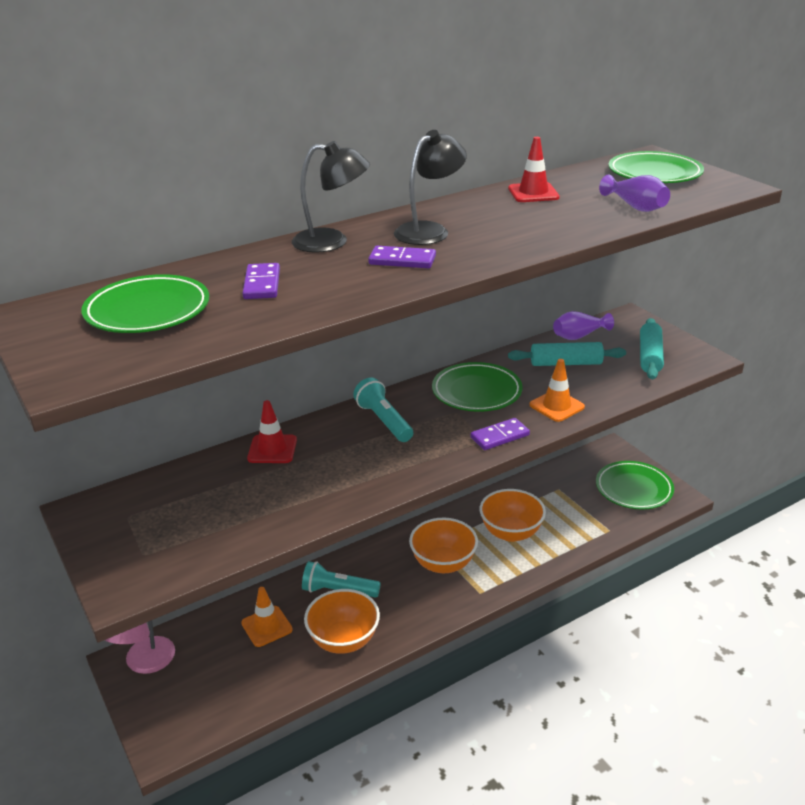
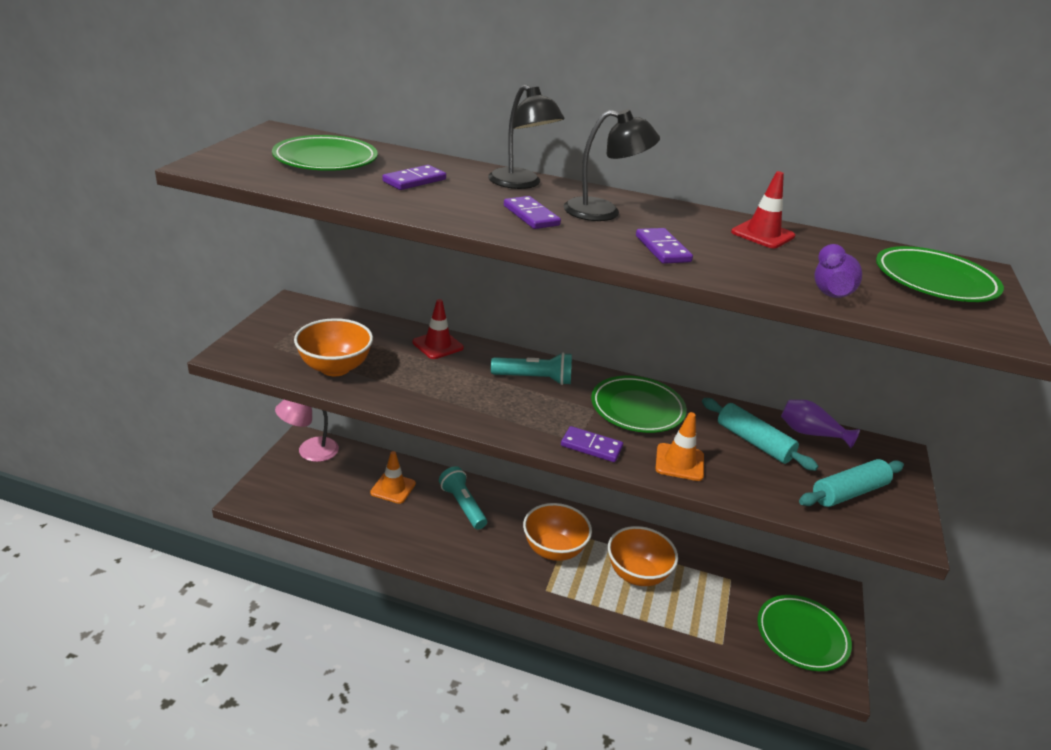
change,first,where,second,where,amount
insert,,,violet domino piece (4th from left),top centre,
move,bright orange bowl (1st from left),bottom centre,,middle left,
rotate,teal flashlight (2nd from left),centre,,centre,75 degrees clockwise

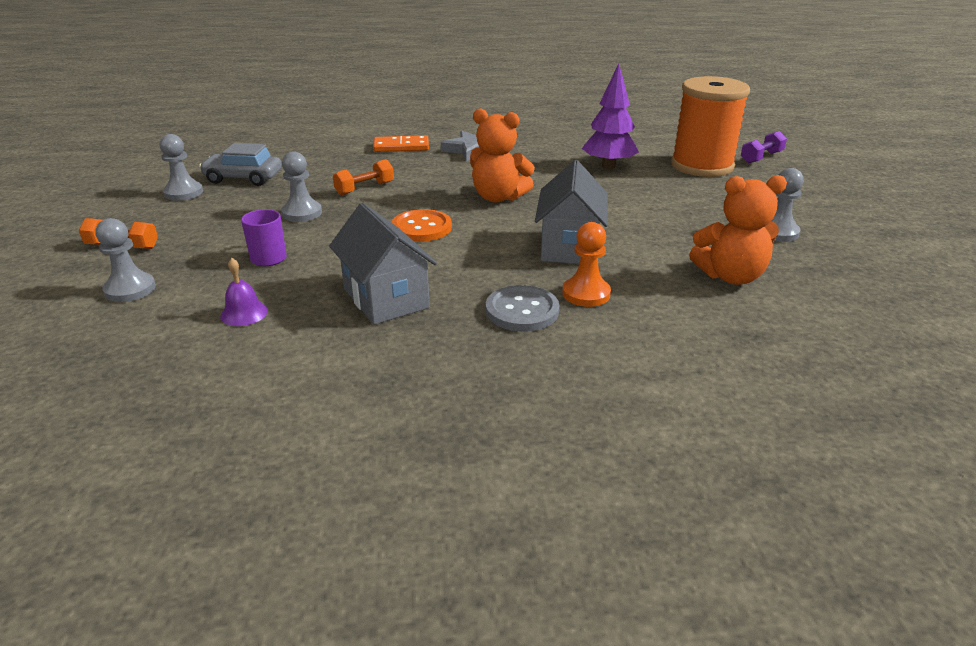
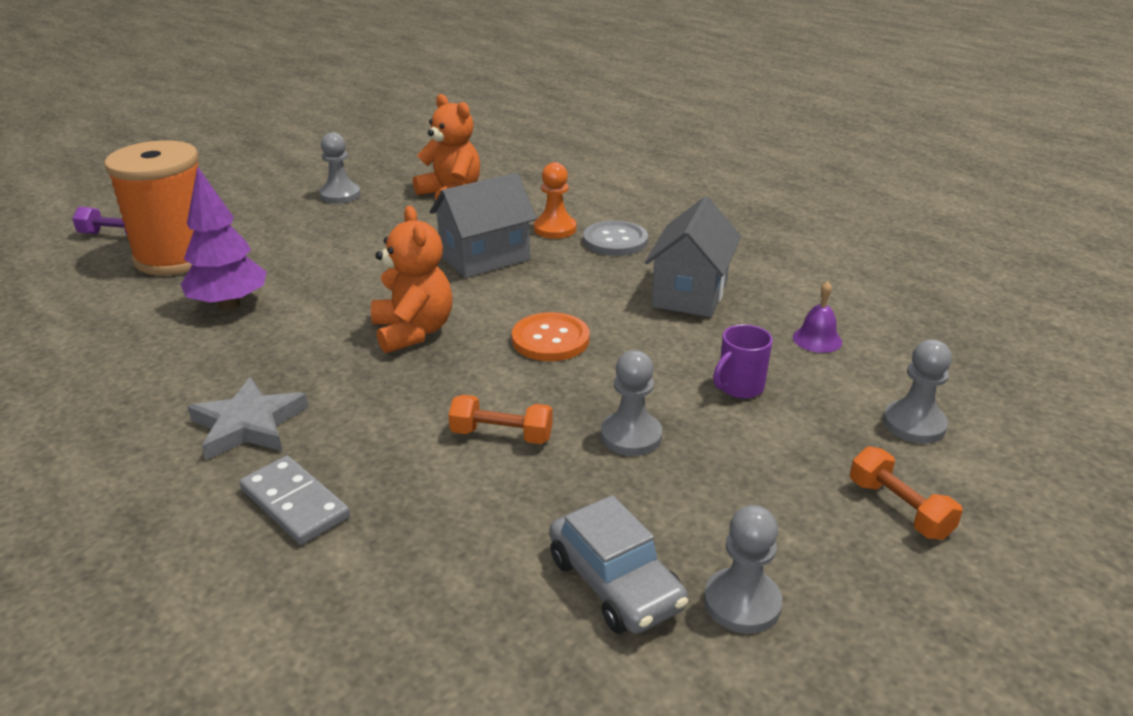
change,first,where,second,where,amount
recolor,bright orange domino piece,top centre,gray domino piece,bottom left,

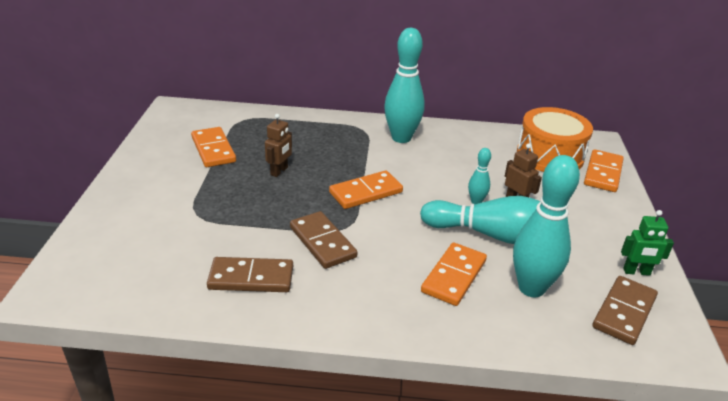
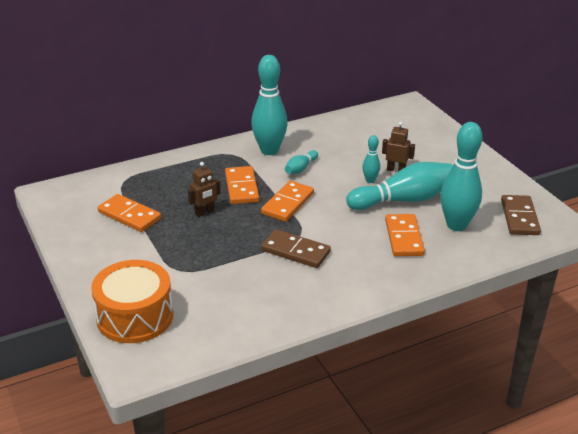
change,first,where,second,where,amount
delete,brown domino piece (1st from left),bottom centre,,,
delete,emerald robot,middle right,,,
insert,,,teal skittle (2nd from left),centre,
move,bright orange drum,middle right,,bottom left,
move,bright orange domino piece (4th from left in the first image),middle right,bright orange domino piece (2nd from left),centre,
rotate,brown robot (1st from left),centre,,centre,60 degrees clockwise

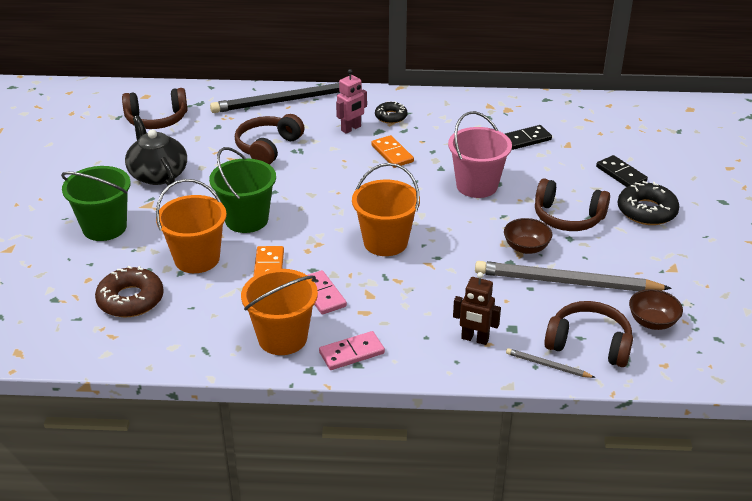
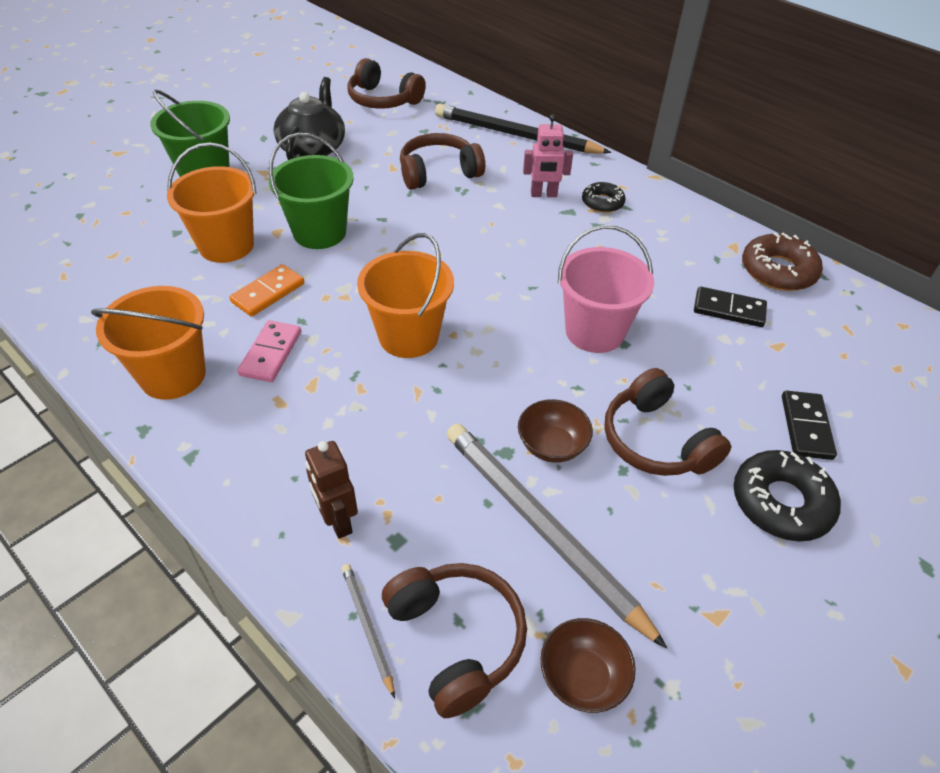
change,first,where,second,where,amount
delete,rose-pink domino piece (2nd from left),bottom centre,,,
delete,bright orange domino piece (2nd from left),top centre,,,
move,brown donut,middle left,,middle right,

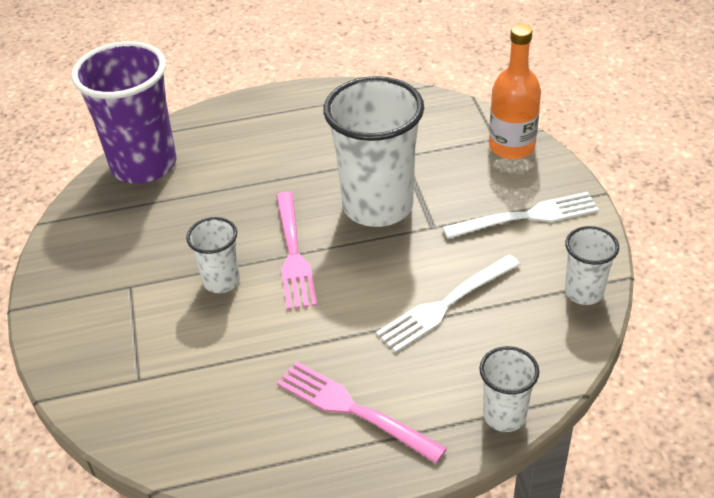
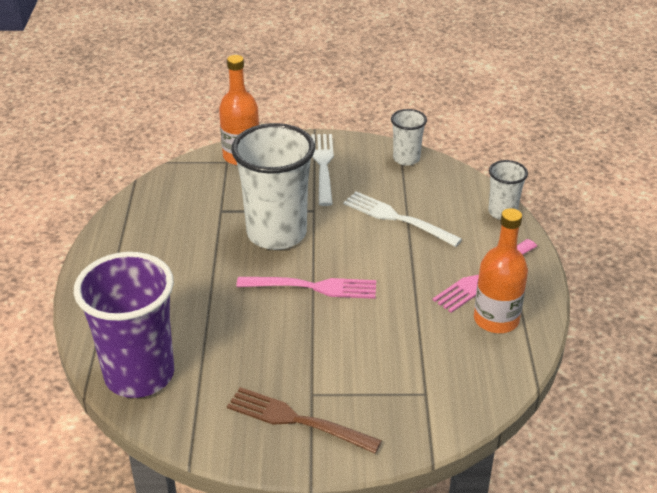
change,first,where,second,where,amount
delete,white tumbler (1st from left),middle left,,,
insert,,,brown table fork,bottom centre,
insert,,,bright orange drink bottle (2nd from left),middle right,
rotate,white table fork (1st from left in the first image),centre,white table fork (2nd from left),centre,150 degrees clockwise

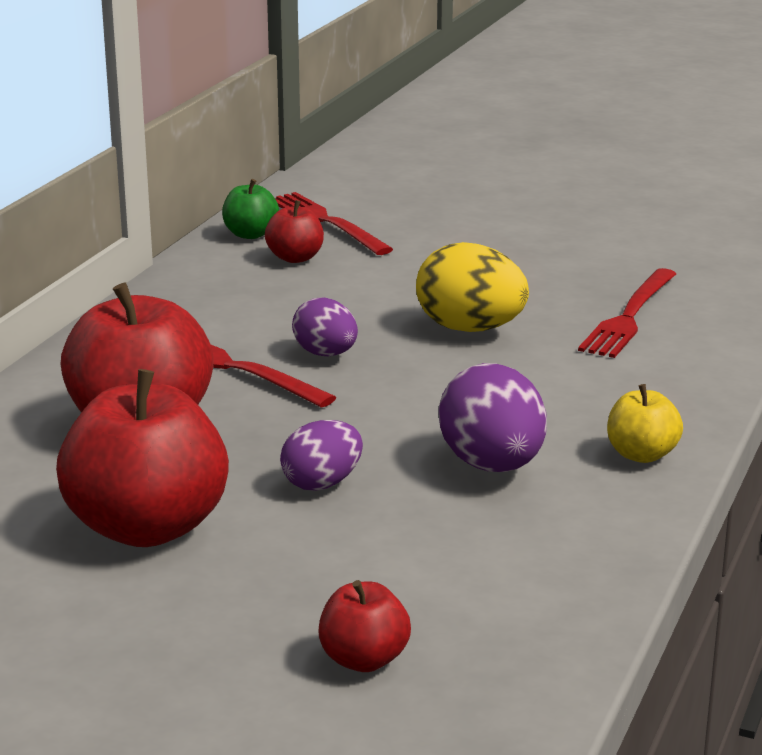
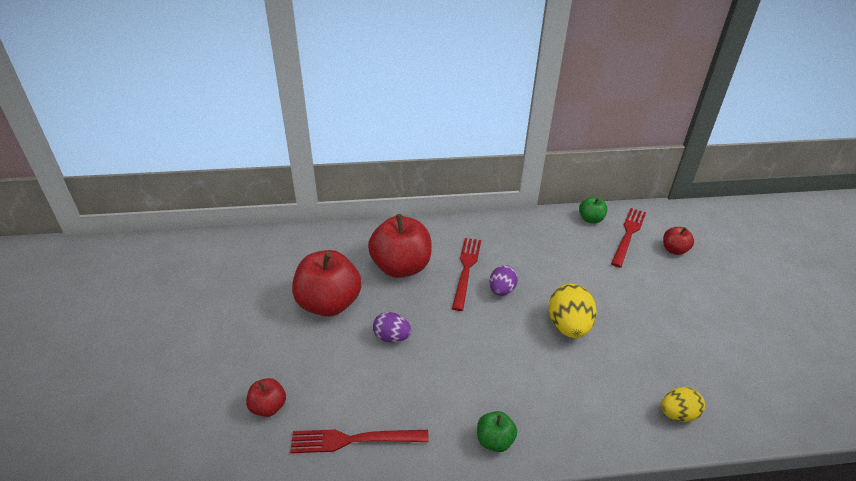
change,first,where,second,where,amount
delete,violet toy egg (3rd from left),centre,,,
insert,,,yellow toy egg (2nd from left),bottom right,
move,scarlet apple (3rd from left in the first image),top centre,scarlet apple (4th from left),middle right,
move,scarlet table fork (3rd from left in the first image),middle right,scarlet table fork (1st from left),bottom centre,
recolor,yellow apple,middle right,emerald apple (1st from left),bottom centre,

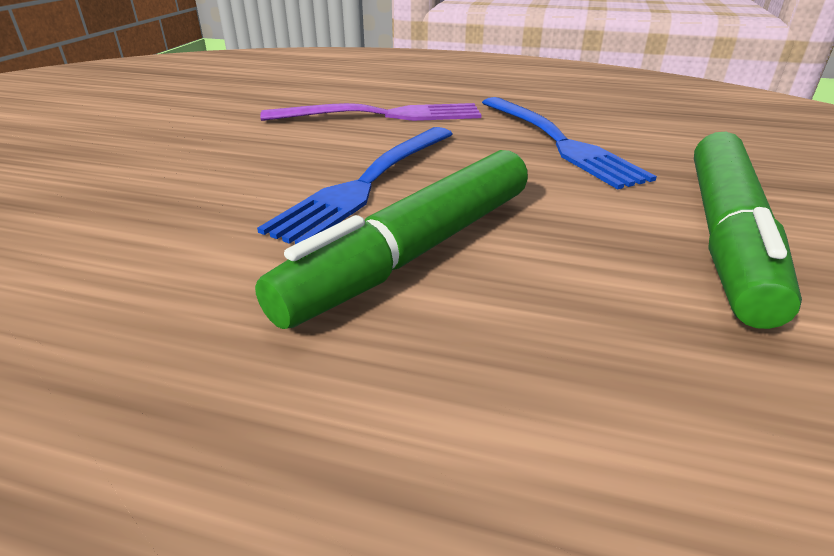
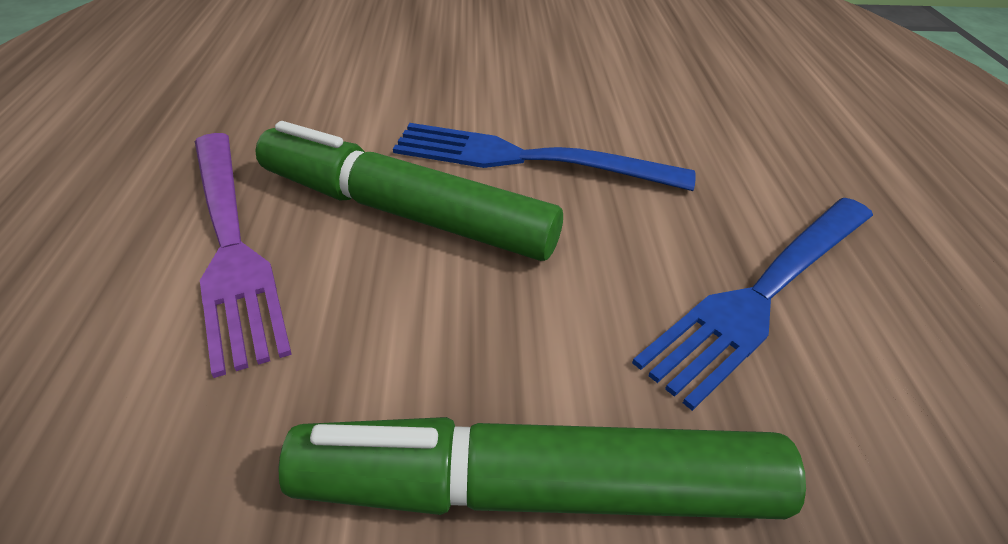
change,first,where,second,where,amount
move,violet table fork,top centre,,middle left,

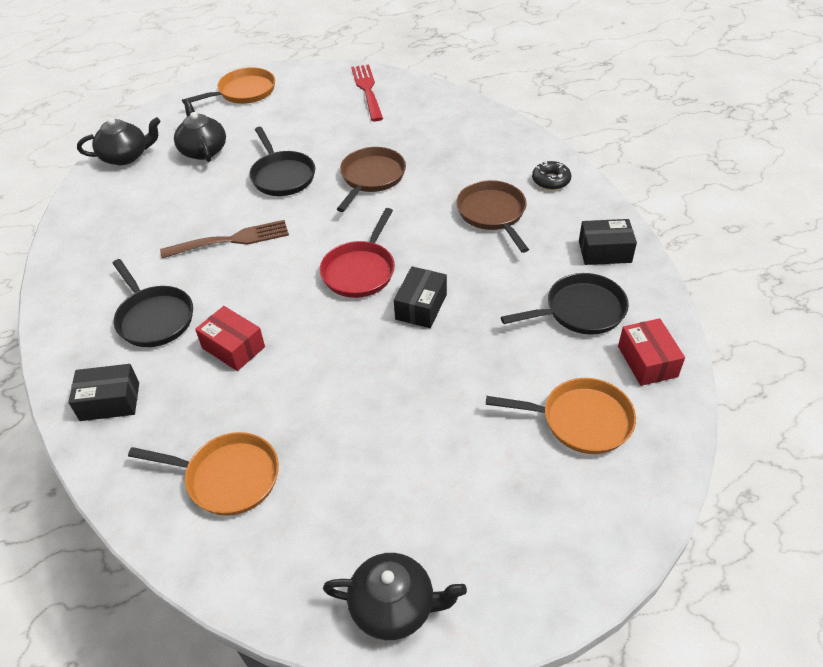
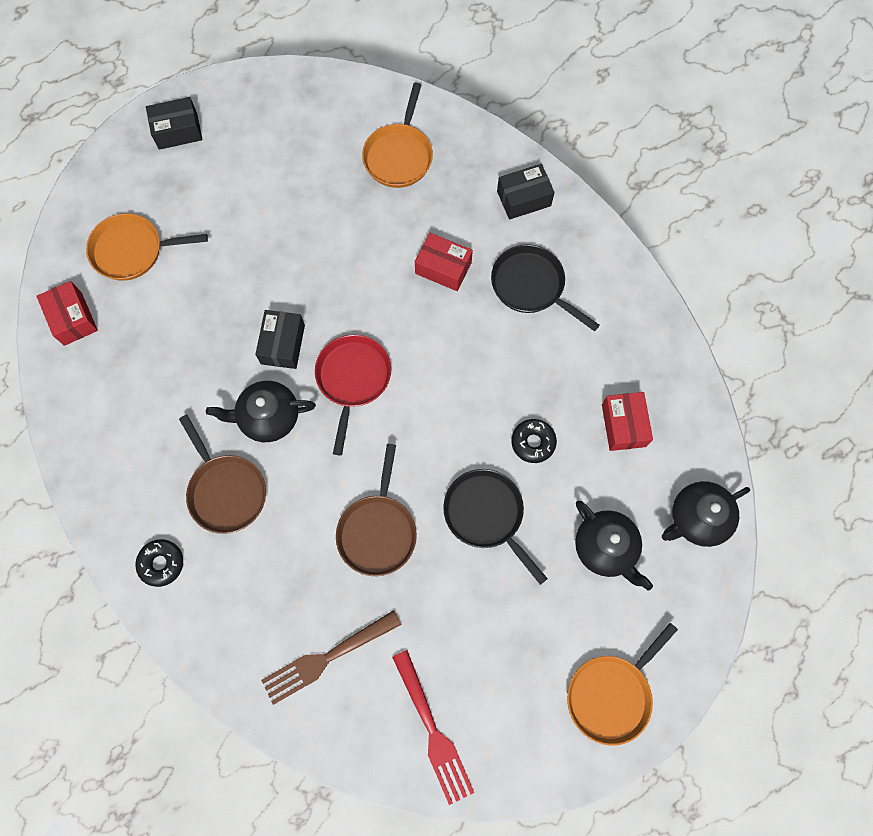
change,first,where,second,where,amount
delete,black frying pan (3rd from left),middle right,,,
insert,,,black donut (2nd from left),centre,
insert,,,scarlet box (3rd from left),middle right,
move,brown table fork,middle left,,bottom centre,
move,black teapot (3rd from left in the first image),bottom centre,black teapot (1st from left),middle left,
move,black box (3rd from left in the first image),middle right,black box (1st from left),top left,
rotate,bright orange frying pan (1st from left in the first image),bottom left,bright orange frying pan (2nd from left),top centre,75 degrees counterclockwise

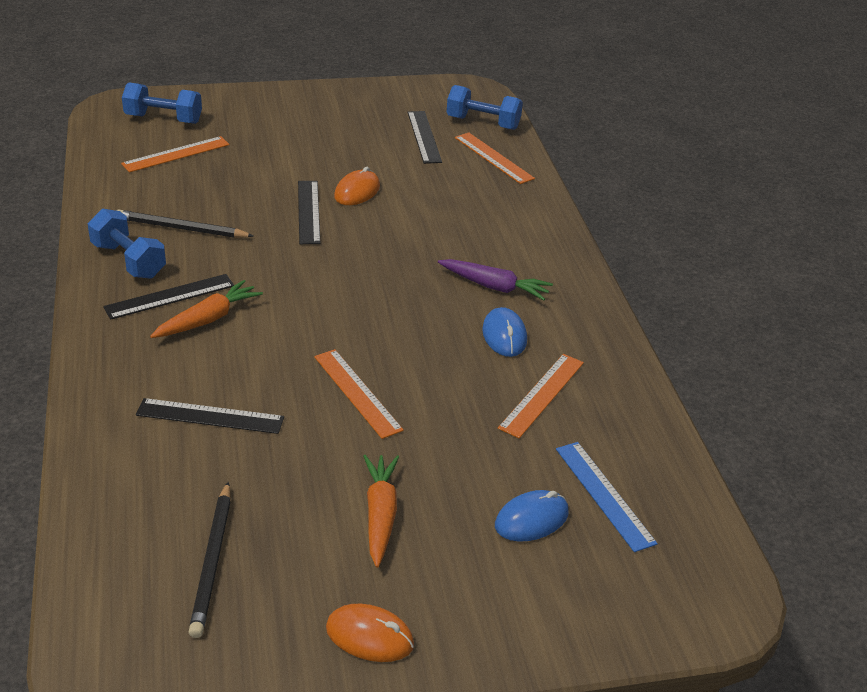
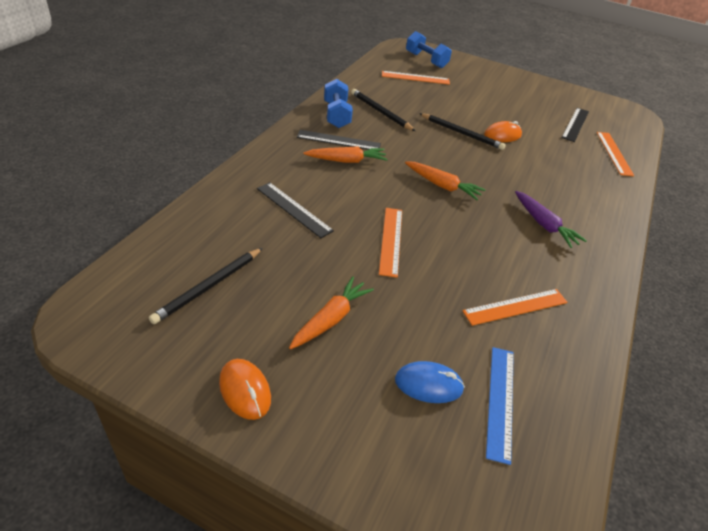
change,first,where,second,where,amount
delete,cobalt hand weight (3rd from left),top centre,,,
delete,cobalt mouse (1st from left),centre,,,
insert,,,bright orange toy carrot (3rd from left),centre,
replace,black measuring stick (3rd from left),top centre,black wooden pencil (3rd from left),top centre,

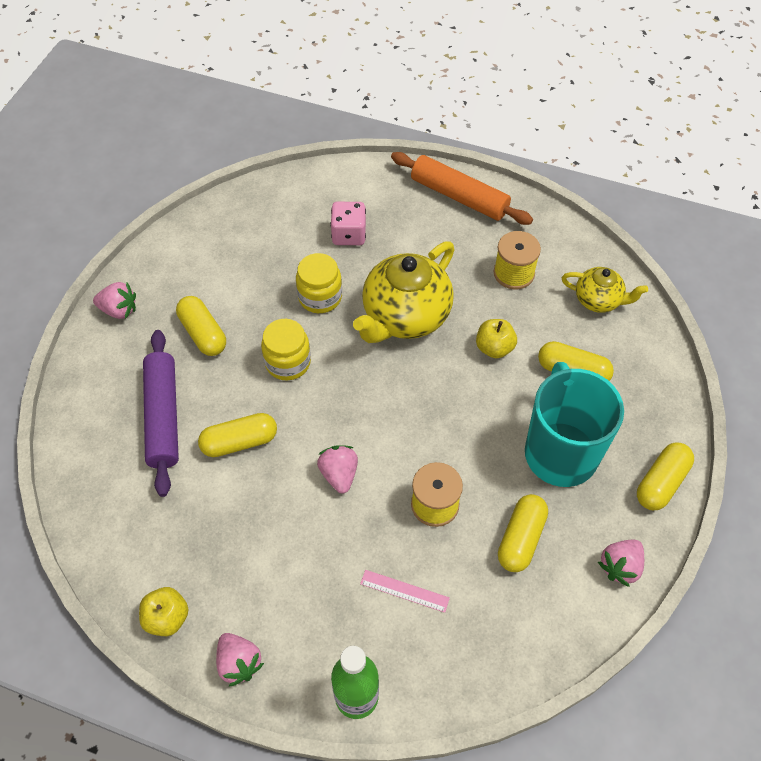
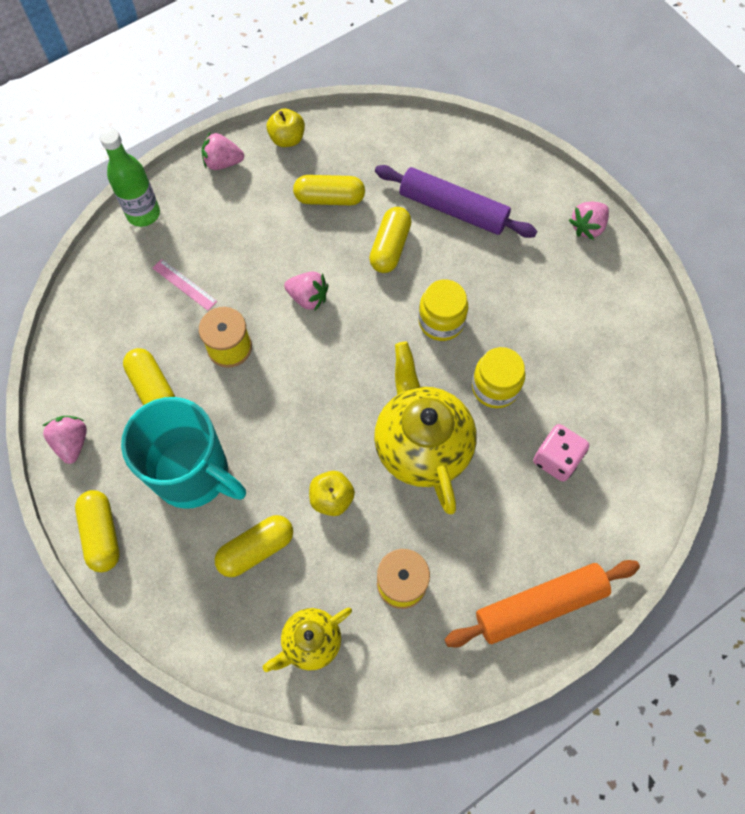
change,first,where,second,where,amount
move,yellow pill (1st from left in the first image),middle left,yellow pill (4th from left),top centre,
rotate,rose-pink measuring stick,bottom centre,,middle left,75 degrees clockwise

